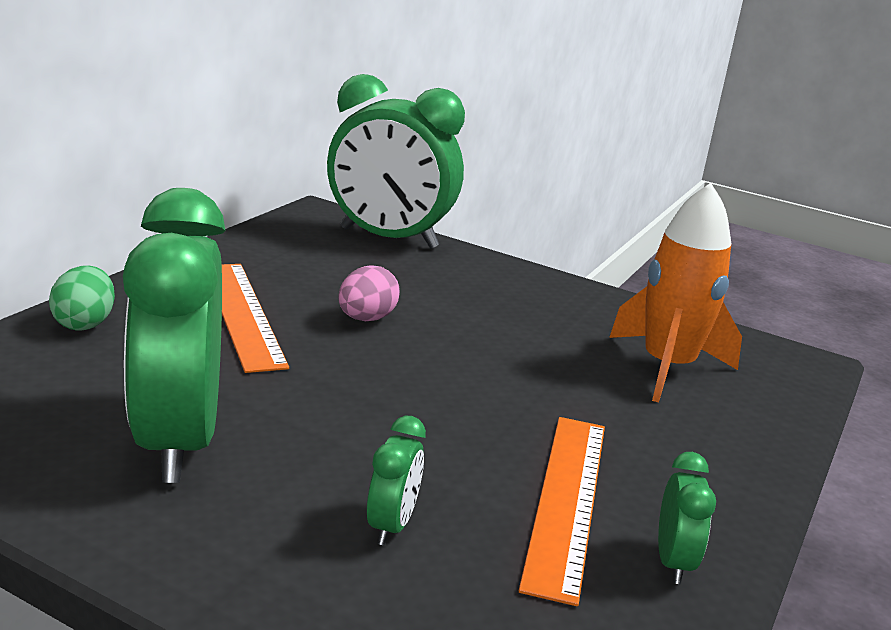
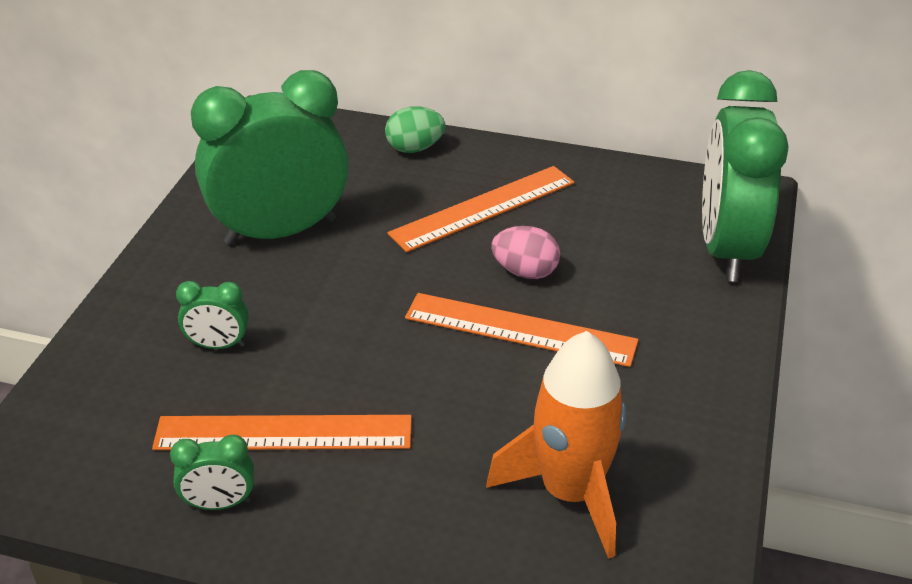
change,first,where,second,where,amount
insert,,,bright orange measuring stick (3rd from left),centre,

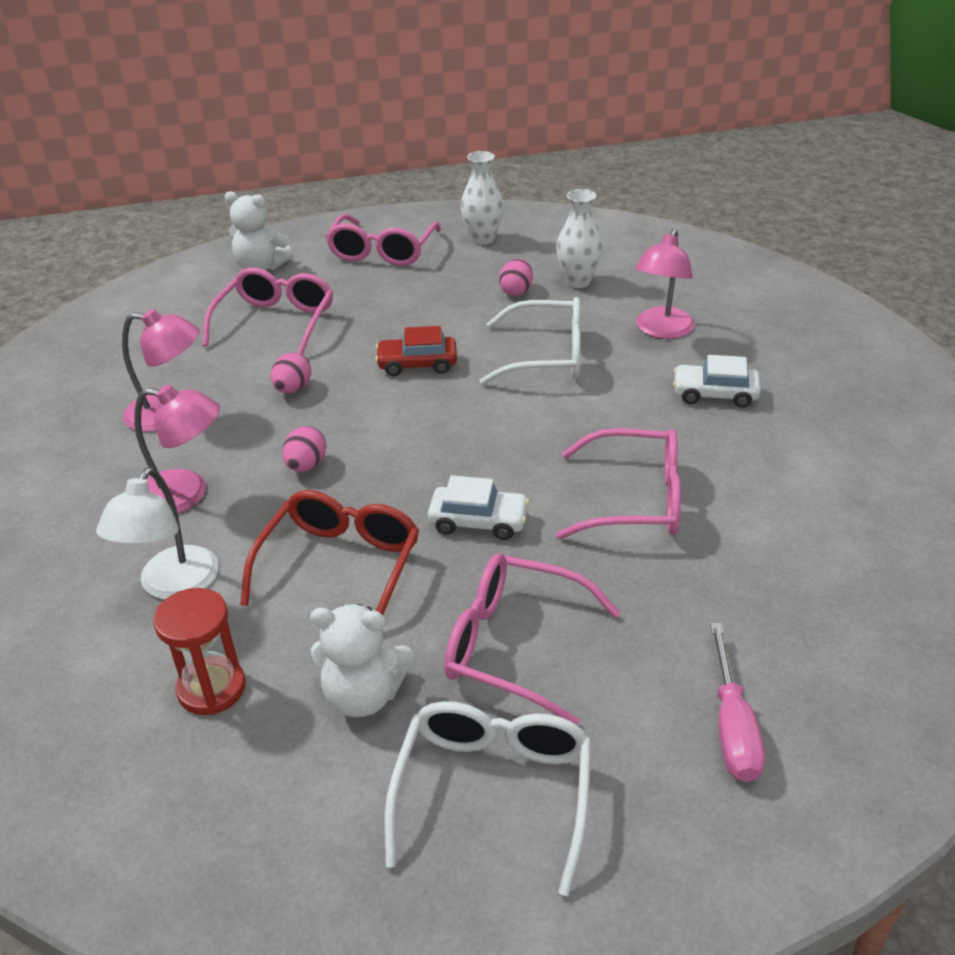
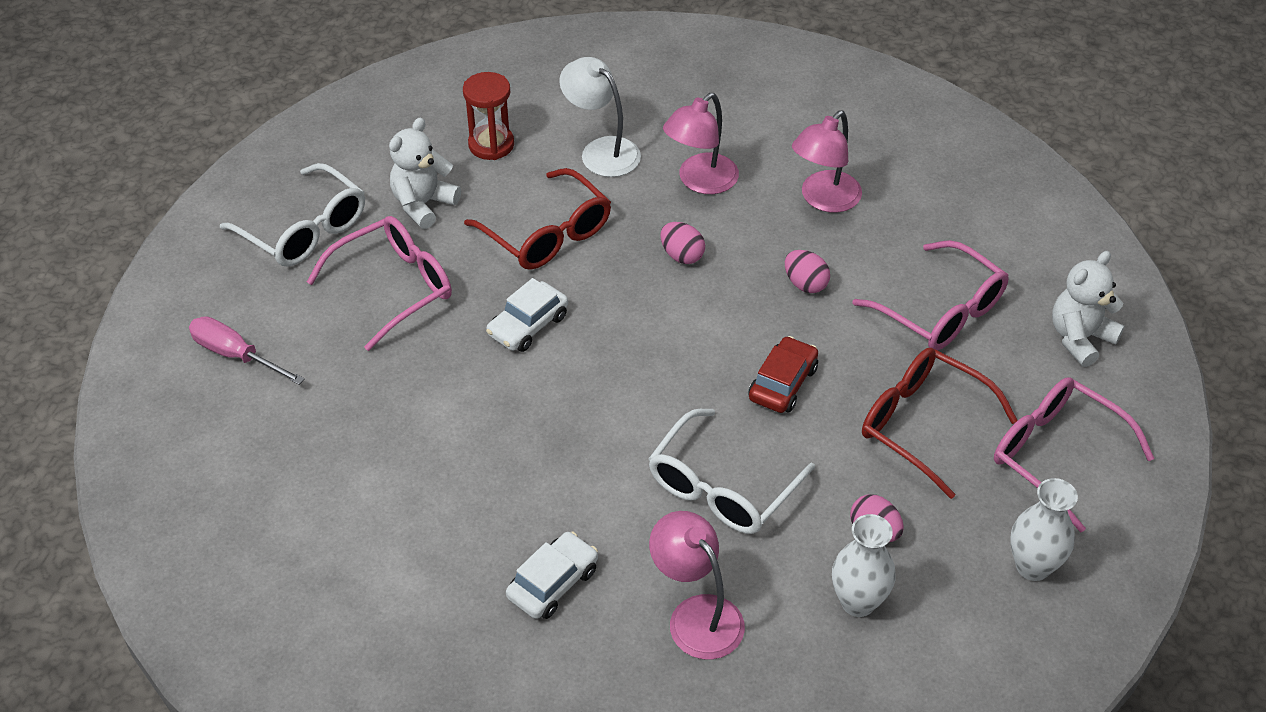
change,first,where,second,where,amount
delete,rose-pink eyeglasses (4th from left),centre,,,
insert,,,scarlet eyeglasses (2nd from left),middle right,

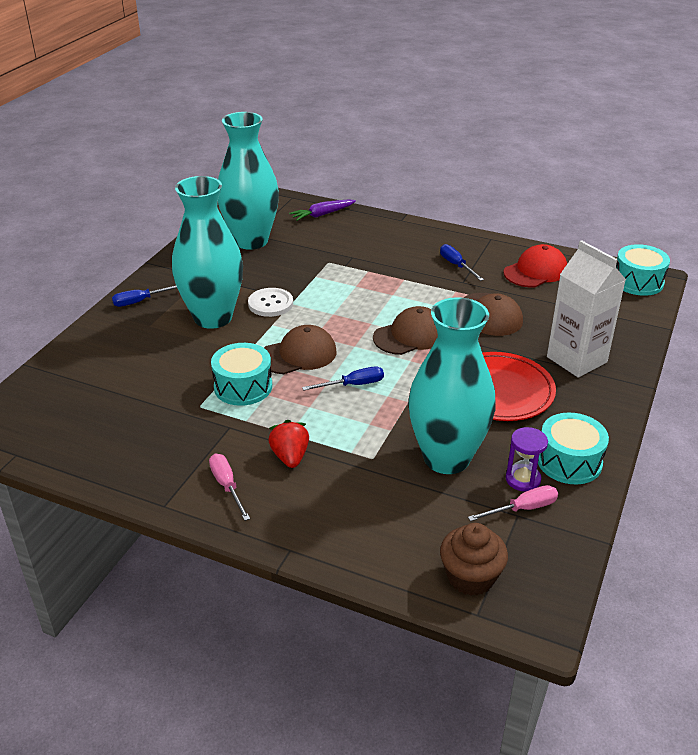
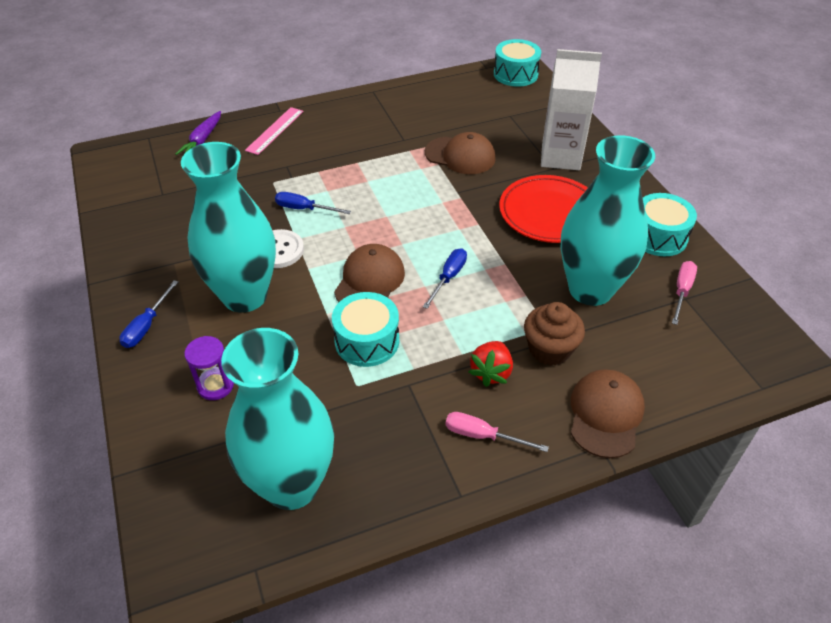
change,first,where,second,where,amount
delete,scarlet baseball cap,middle right,,,
insert,,,rose-pink measuring stick,top left,
move,teal vase (2nd from left),top centre,,bottom centre,
move,brown baseball cap (2nd from left in the first image),centre,brown baseball cap (3rd from left),middle right,
move,cobalt flat screwdriver (3rd from left in the first image),centre,cobalt flat screwdriver (2nd from left),top centre,
move,brown cupcake,bottom right,,middle right,
move,violet sandglass,middle right,,middle left,
rotate,scarlet strawberry,centre,,centre,105 degrees counterclockwise

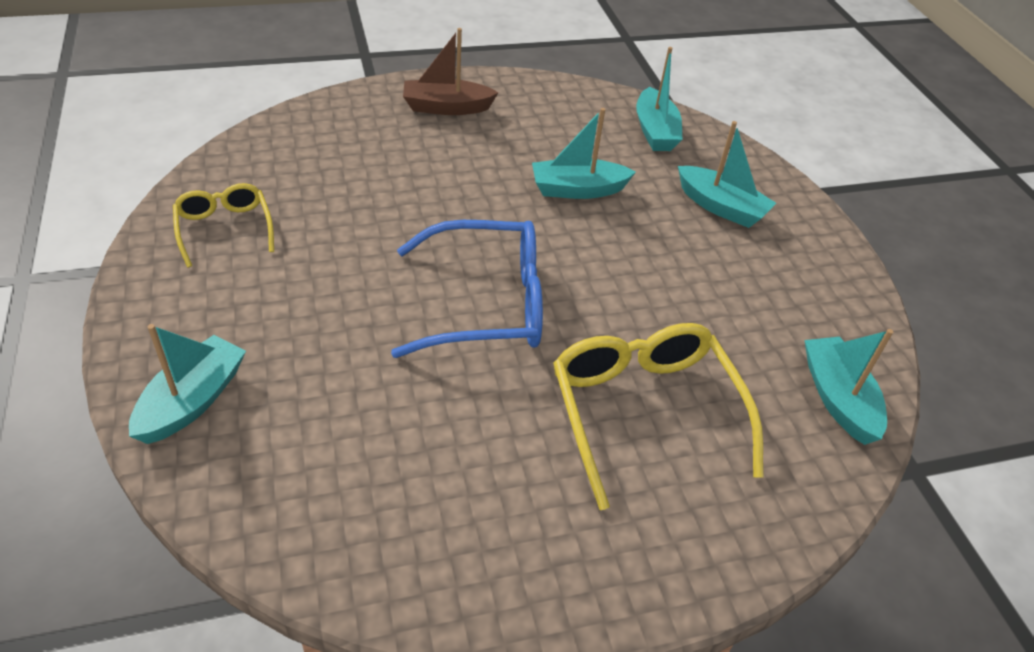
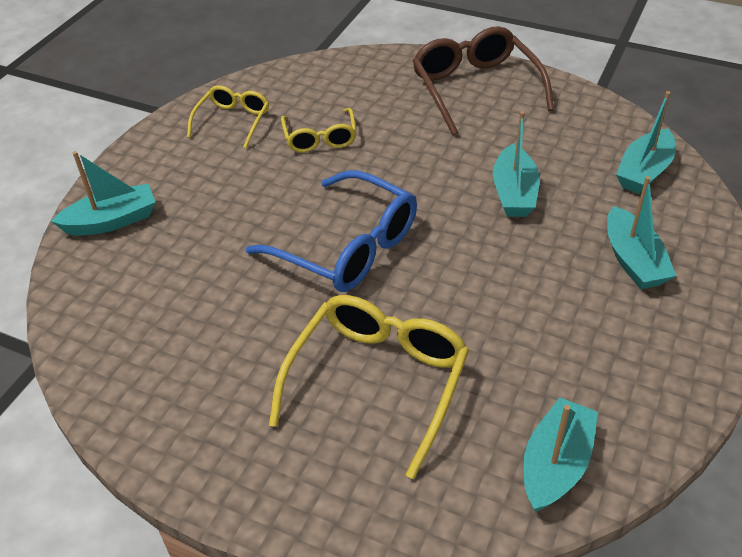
change,first,where,second,where,amount
insert,,,yellow eyeglasses (2nd from left),top centre,
replace,brown toy boat,top centre,brown eyeglasses,top centre,
rotate,teal toy boat (2nd from left),top centre,,top right,120 degrees counterclockwise

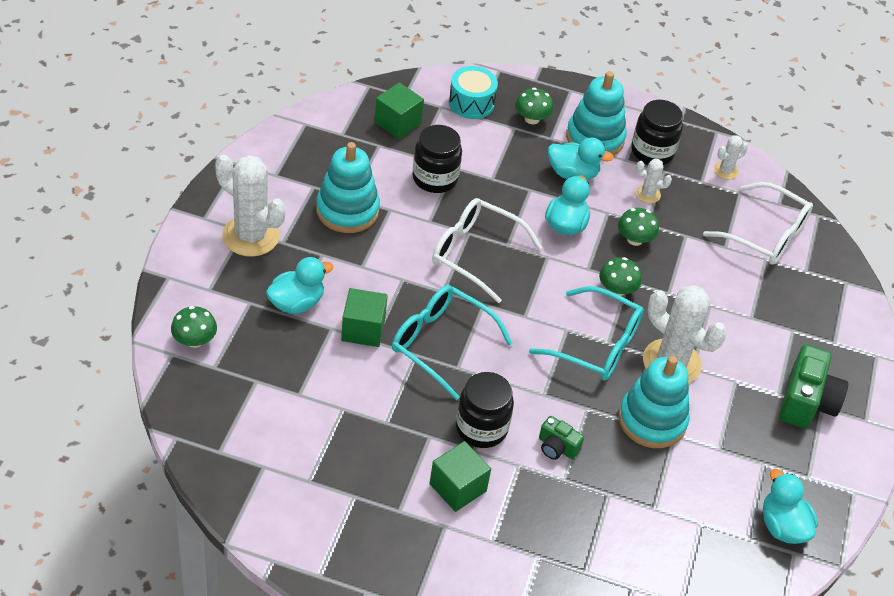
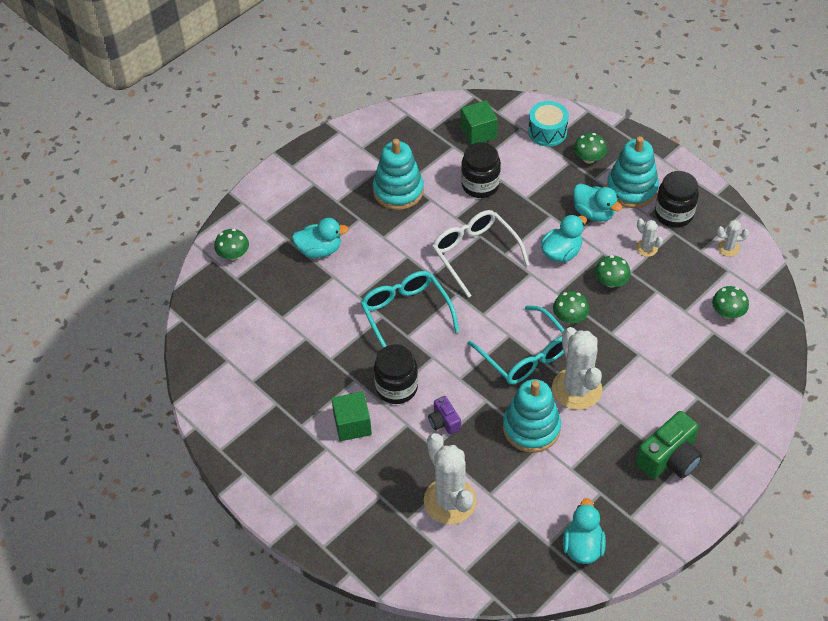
change,first,where,second,where,amount
delete,emerald cube (1st from left),centre,,,
move,white prickly plant (1st from left),middle left,,bottom centre,
replace,white eyeglasses (2nd from left),middle right,emerald mushroom (5th from left),middle right,
recolor,emerald photo camera (1st from left),bottom centre,violet photo camera,bottom centre,

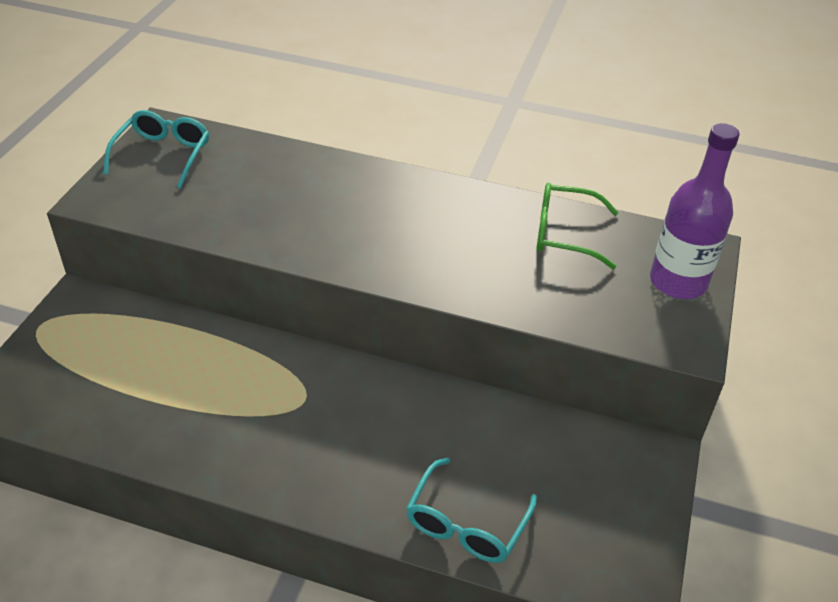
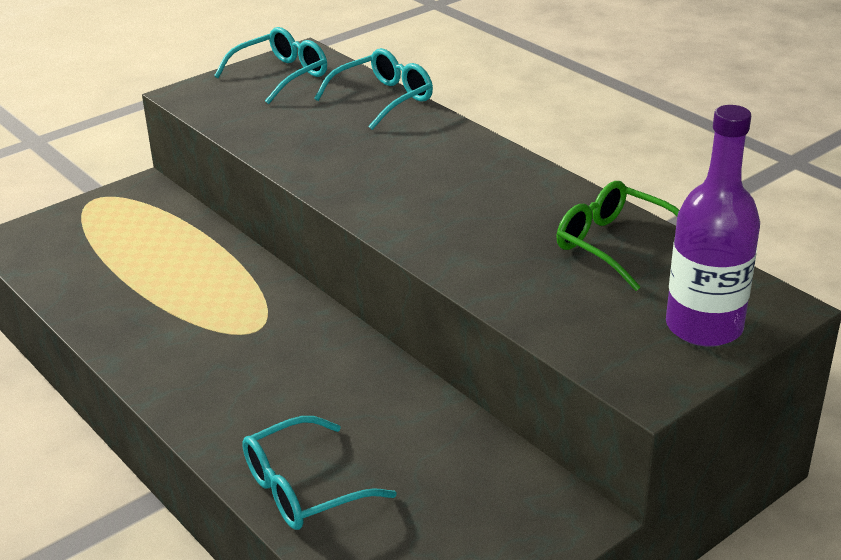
change,first,where,second,where,amount
insert,,,teal eyeglasses (3rd from left),top centre,

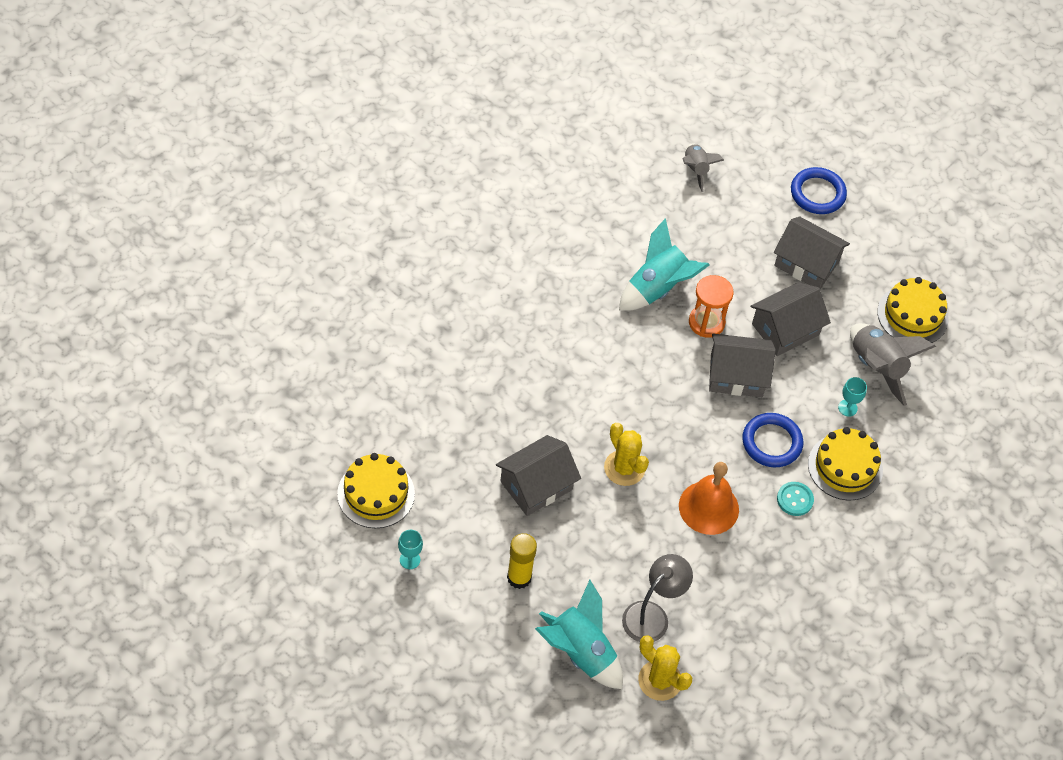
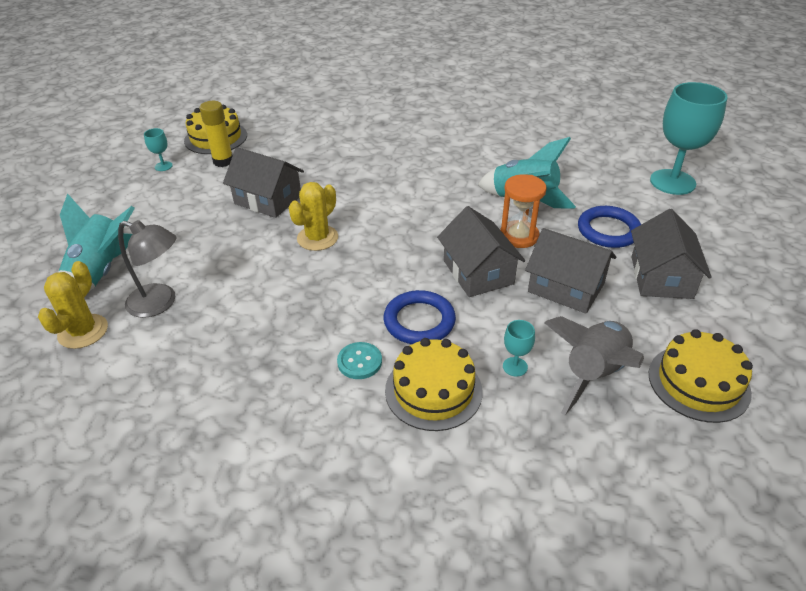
change,first,where,second,where,amount
delete,bright orange hand bell,middle right,,,
move,yellow stick of glue,bottom centre,,top left,
move,cobalt ring (2nd from left),top right,,middle right,
replace,gray spaceship (1st from left),top centre,teal wine glass (3rd from left),top right,

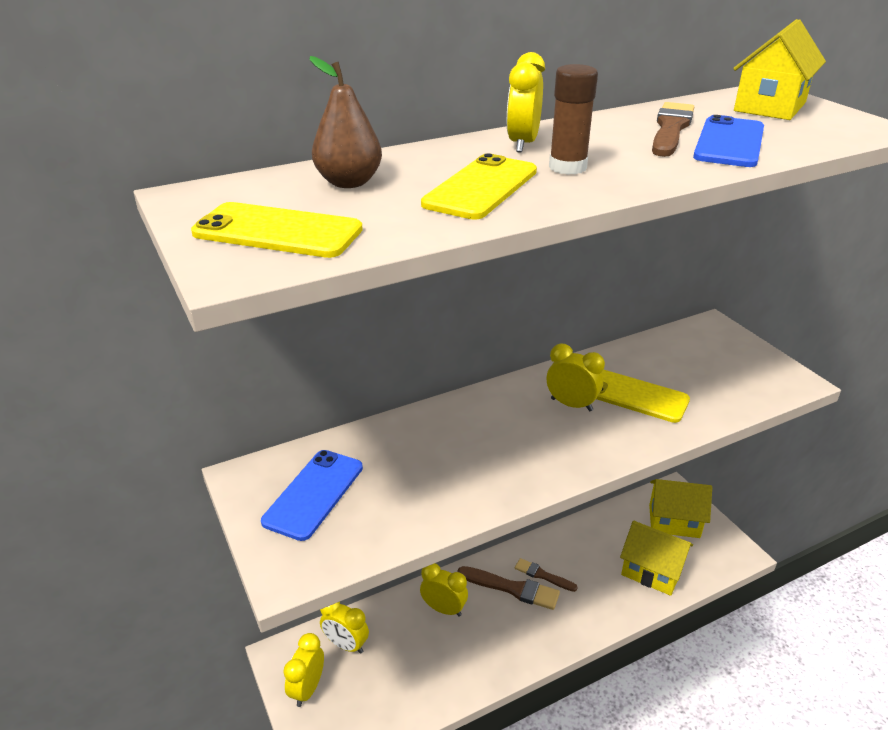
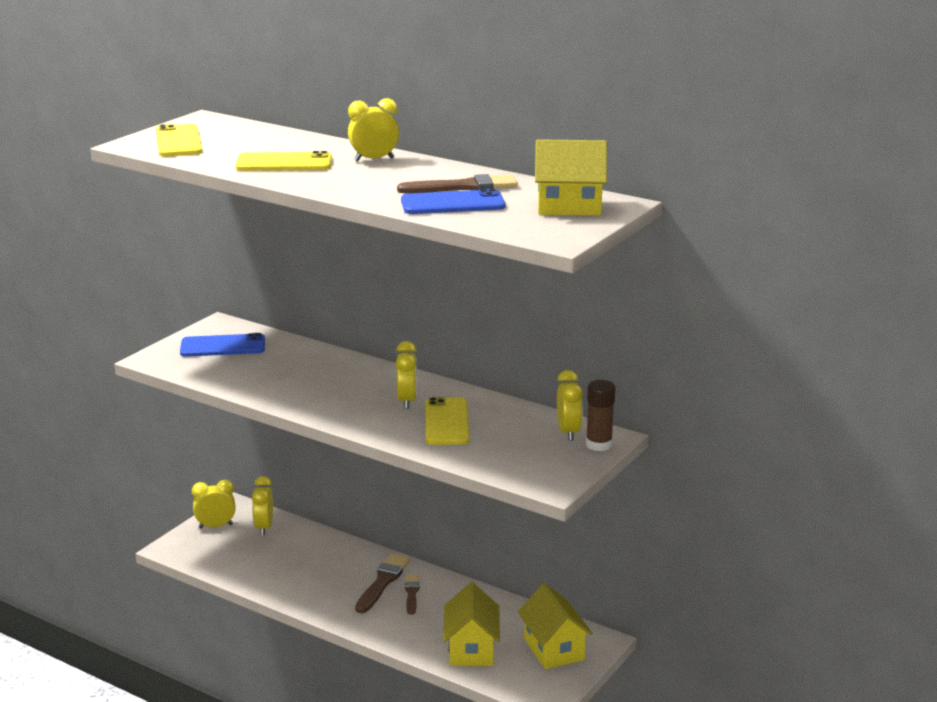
change,first,where,second,where,amount
delete,brown pear,top centre,,,
move,yellow clock (3rd from left in the first image),bottom centre,yellow clock (5th from left),centre,
move,brown stick of glue,top centre,,centre,
rotate,brown paintbrush (1st from left),bottom centre,,bottom centre,150 degrees counterclockwise

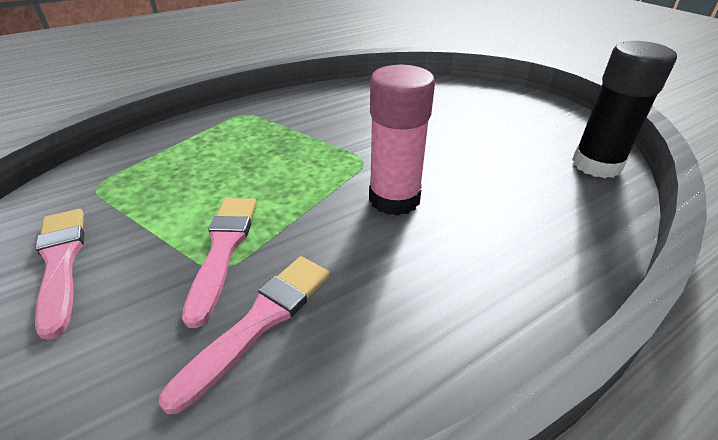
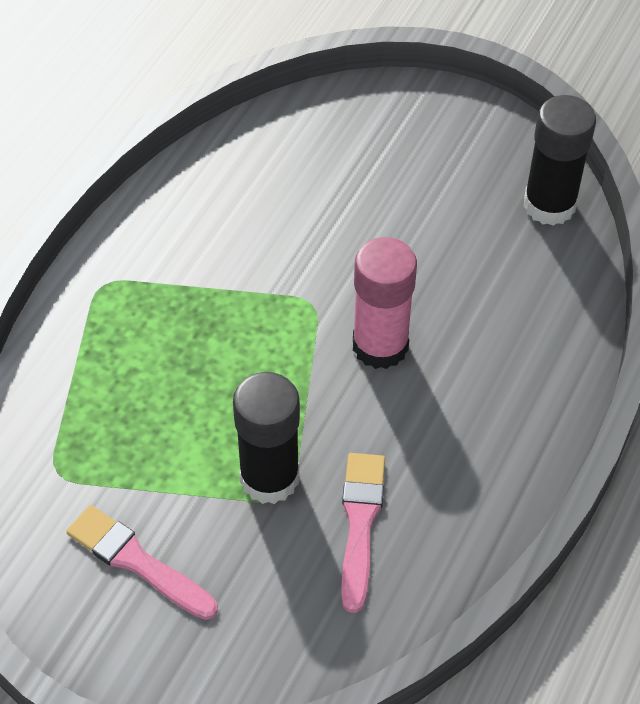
change,first,where,second,where,amount
replace,rose-pink paintbrush (2nd from left),middle left,black stick of glue (1st from left),centre,

